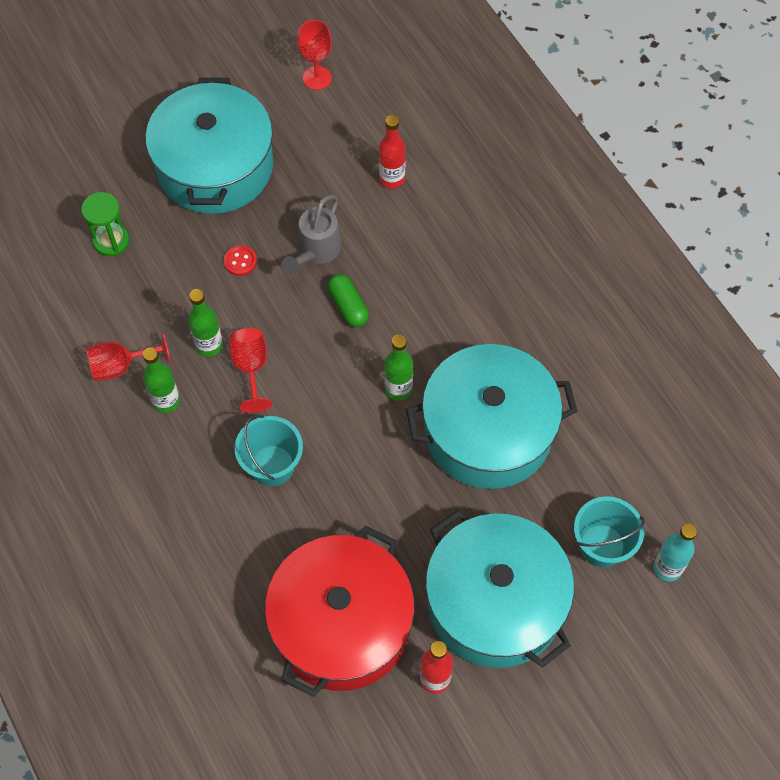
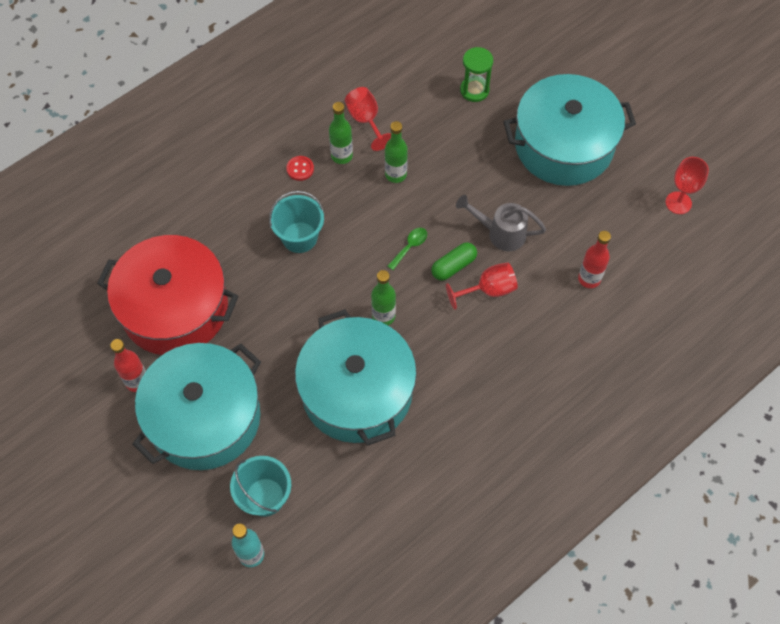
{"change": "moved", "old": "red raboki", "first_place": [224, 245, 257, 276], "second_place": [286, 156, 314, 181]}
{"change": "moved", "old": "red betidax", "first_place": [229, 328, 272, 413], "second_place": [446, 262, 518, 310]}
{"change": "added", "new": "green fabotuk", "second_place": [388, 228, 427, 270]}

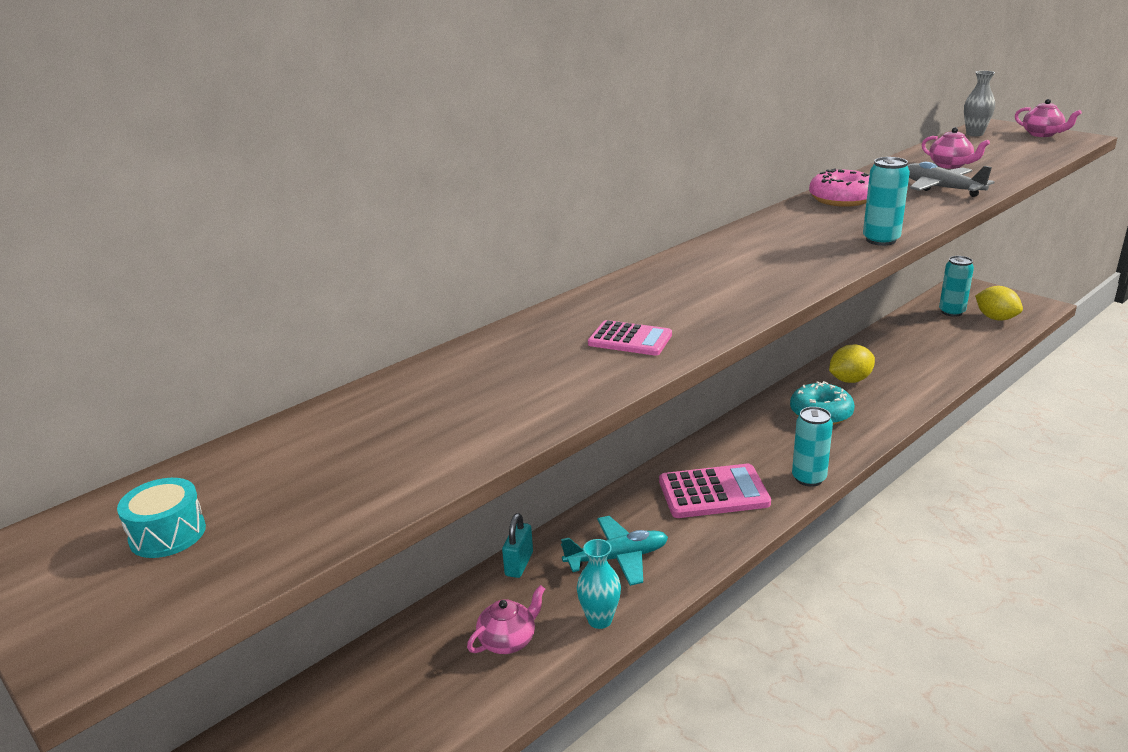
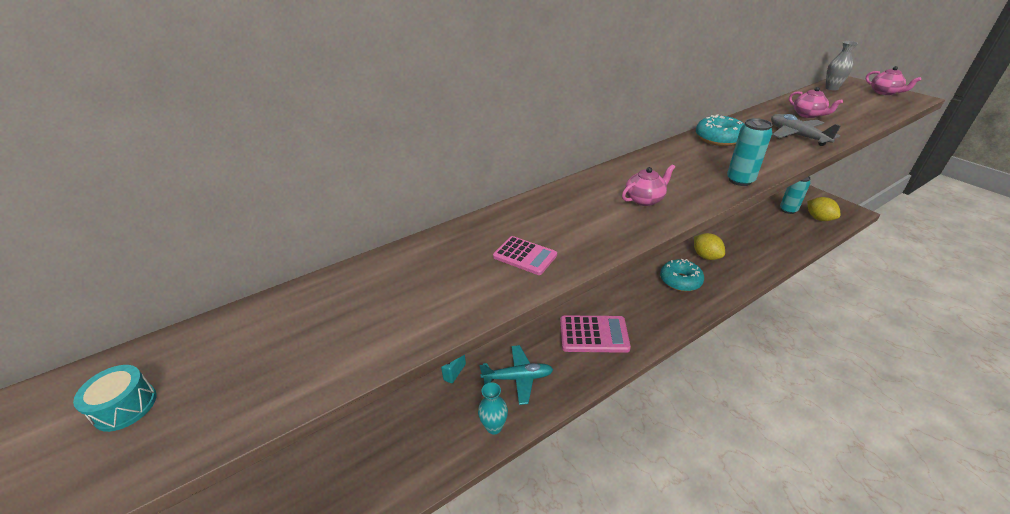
{"change": "recoloured", "old": "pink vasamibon", "new": "turquoise vasamibon", "first_place": [809, 168, 869, 207], "second_place": [696, 114, 744, 146]}
{"change": "turned", "old": "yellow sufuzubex", "first_place": [829, 345, 875, 383], "second_place": [694, 233, 725, 260], "degrees": 75}
{"change": "removed", "old": "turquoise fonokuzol", "first_place": [792, 407, 833, 487]}
{"change": "moved", "old": "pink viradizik", "first_place": [467, 585, 545, 654], "second_place": [622, 164, 675, 206]}

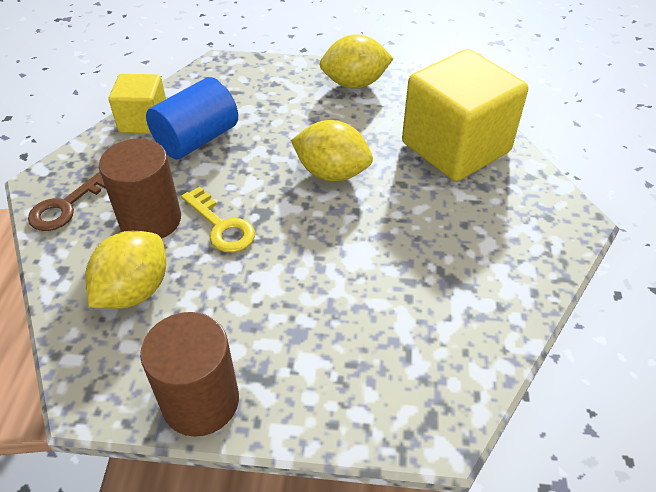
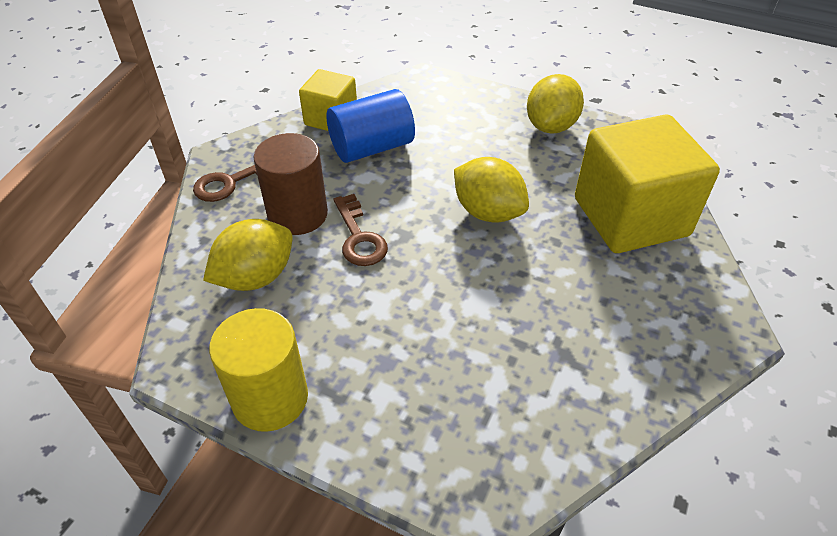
{"change": "turned", "old": "yellow sufuzubex", "first_place": [320, 35, 394, 89], "second_place": [527, 74, 584, 134], "degrees": -75}
{"change": "recoloured", "old": "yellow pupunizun", "new": "brown pupunizun", "first_place": [181, 186, 255, 253], "second_place": [334, 194, 388, 266]}
{"change": "recoloured", "old": "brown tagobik", "new": "yellow tagobik", "first_place": [140, 312, 239, 437], "second_place": [209, 308, 308, 432]}

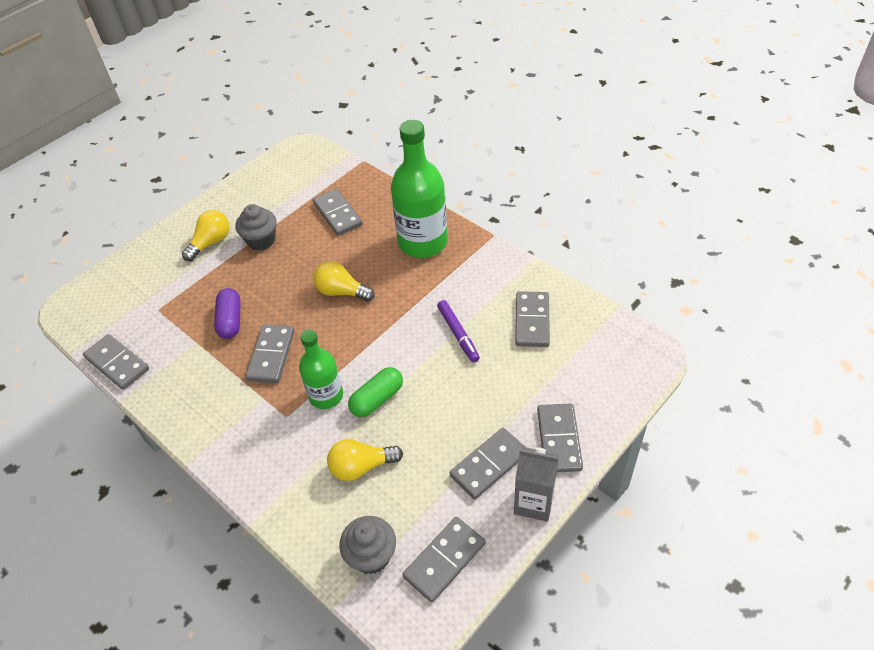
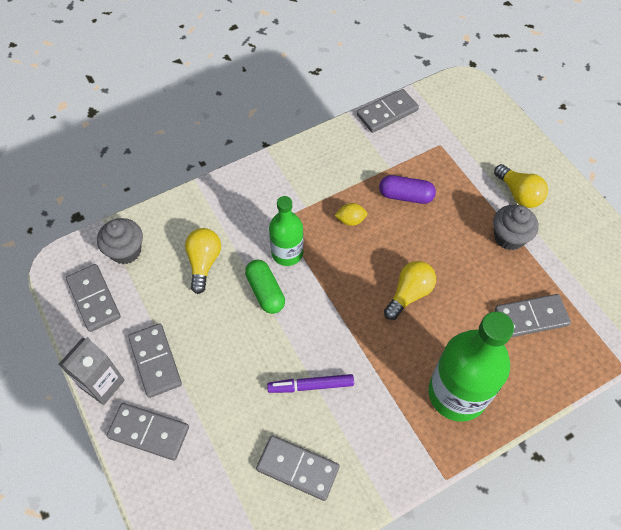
{"change": "replaced", "old": "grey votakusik", "new": "yellow sufuzubex", "first_place": [245, 324, 294, 383], "second_place": [335, 203, 368, 226]}

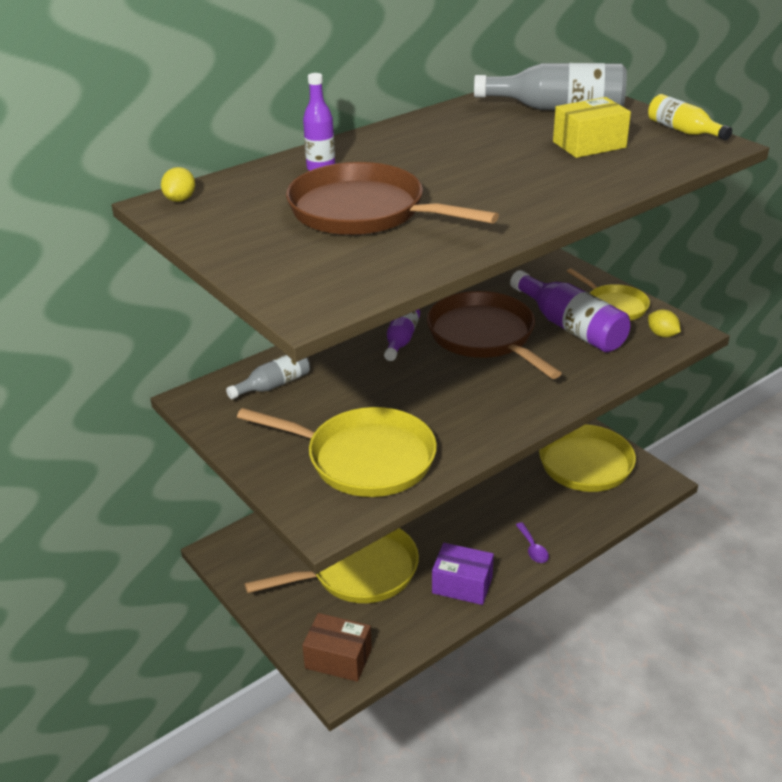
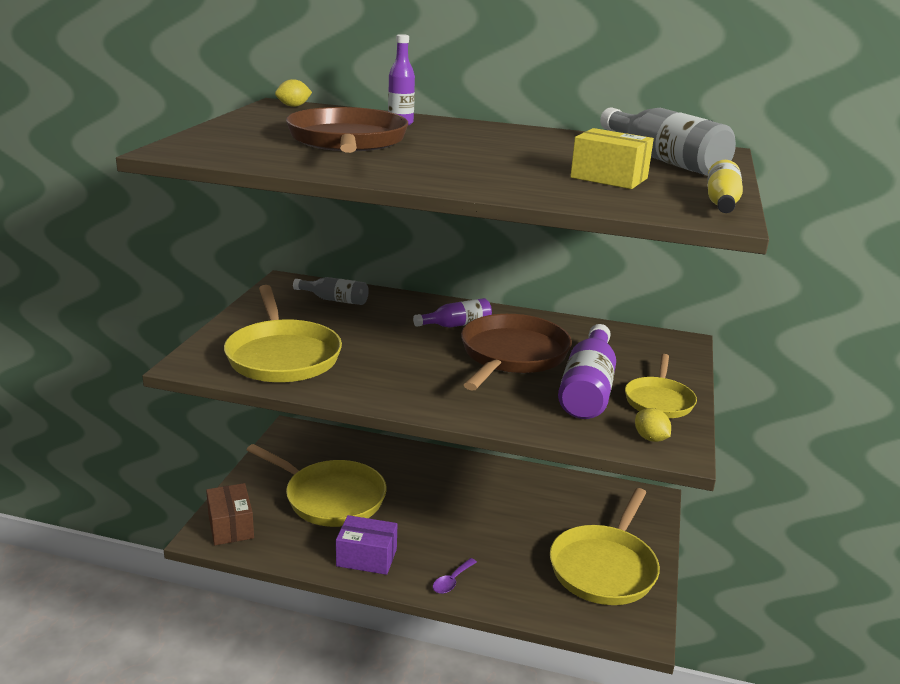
{"change": "turned", "old": "yellow sufuzubex", "first_place": [648, 310, 681, 337], "second_place": [635, 408, 671, 442], "degrees": -45}
{"change": "turned", "old": "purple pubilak", "first_place": [432, 543, 494, 605], "second_place": [336, 515, 397, 575], "degrees": -60}

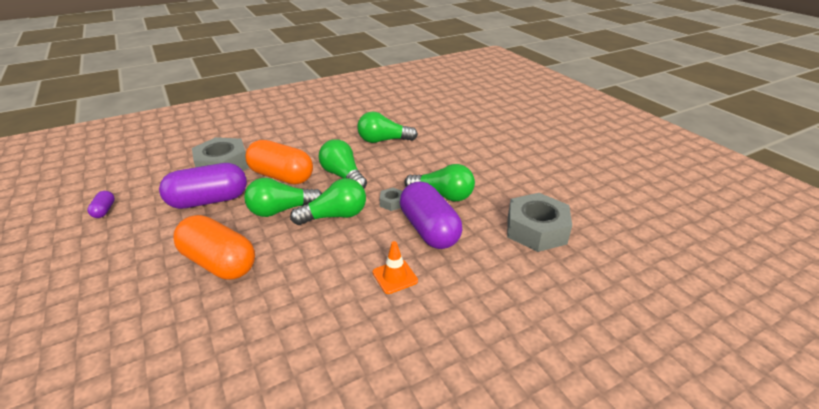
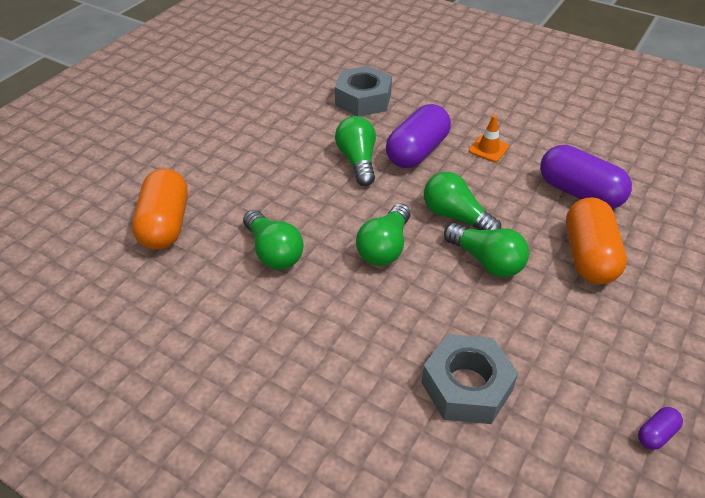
{"change": "moved", "old": "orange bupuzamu", "first_place": [245, 140, 313, 185], "second_place": [132, 168, 188, 250]}
{"change": "moved", "old": "purple bupuzamu", "first_place": [159, 163, 247, 209], "second_place": [540, 145, 632, 209]}
{"change": "removed", "old": "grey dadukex", "first_place": [380, 188, 402, 211]}

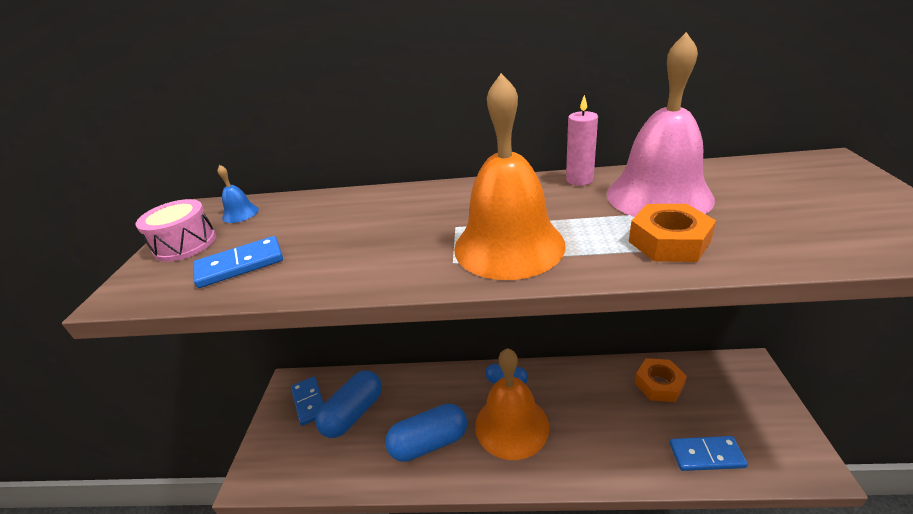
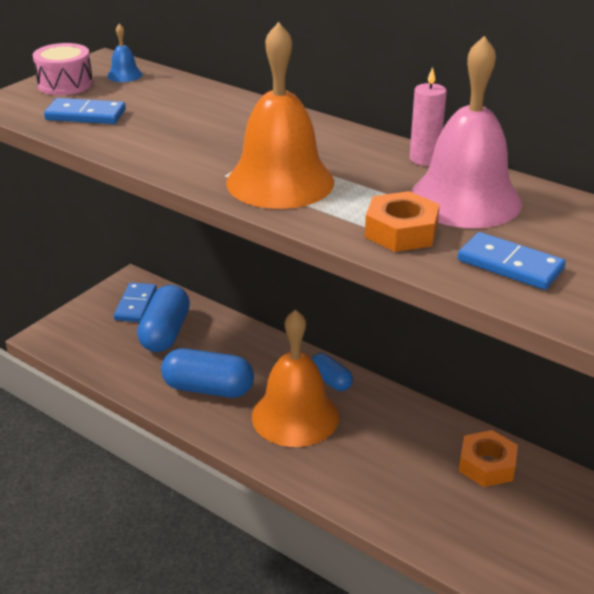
{"change": "turned", "old": "blue bupuzamu", "first_place": [315, 370, 382, 438], "second_place": [137, 285, 190, 352], "degrees": -60}
{"change": "moved", "old": "blue votakusik", "first_place": [670, 436, 748, 471], "second_place": [458, 232, 566, 290]}

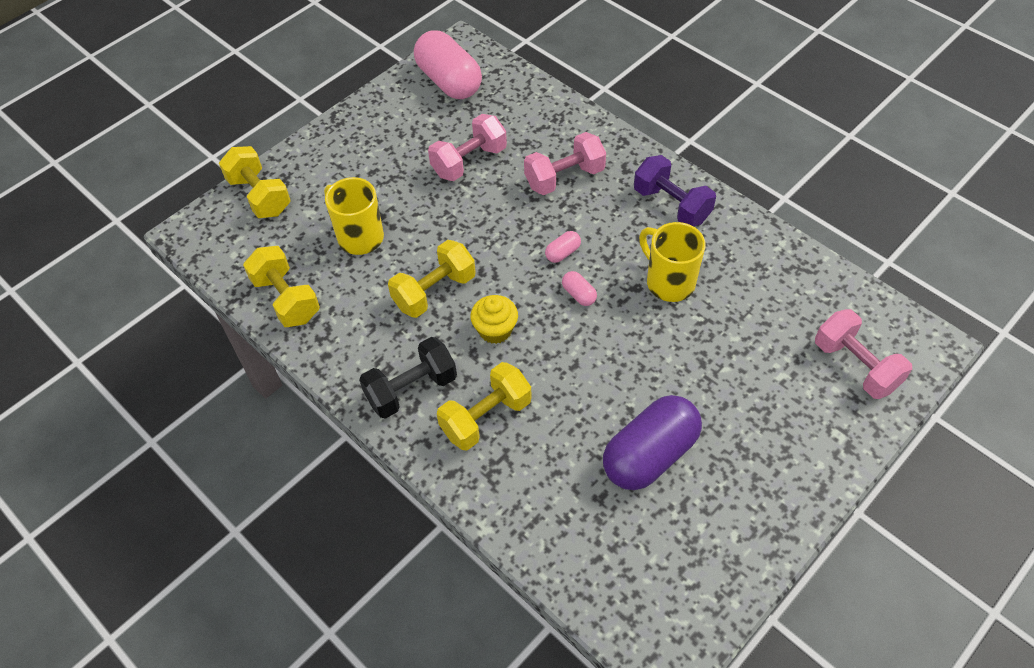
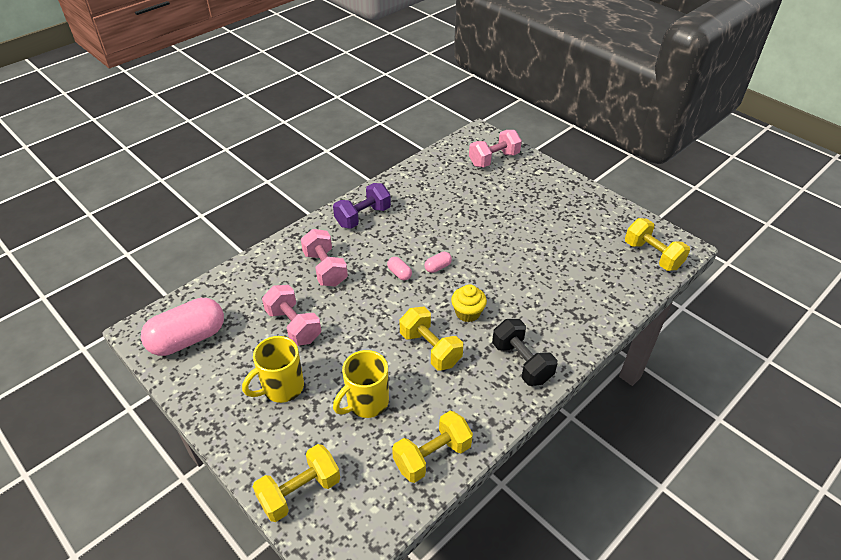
{"change": "moved", "old": "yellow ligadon", "first_place": [639, 222, 706, 302], "second_place": [242, 336, 304, 403]}
{"change": "moved", "old": "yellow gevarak", "first_place": [437, 362, 532, 451], "second_place": [625, 218, 690, 271]}
{"change": "removed", "old": "purple bupuzamu", "first_place": [603, 395, 702, 490]}

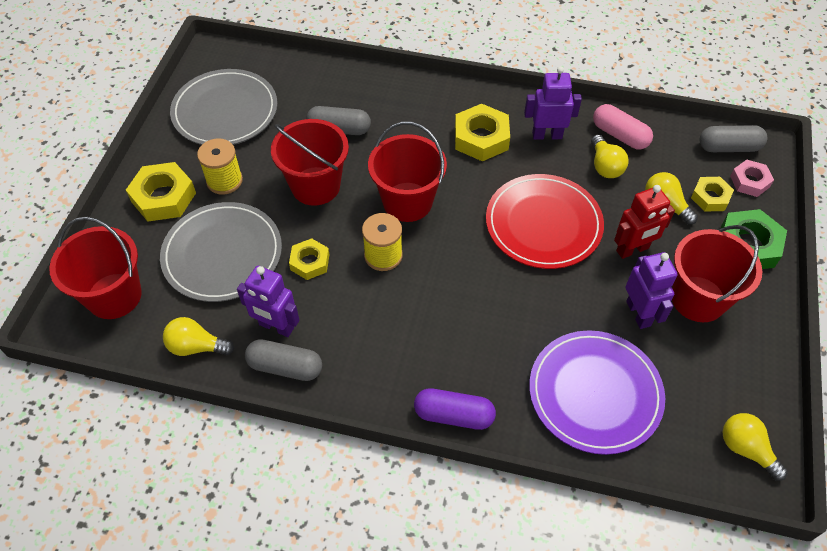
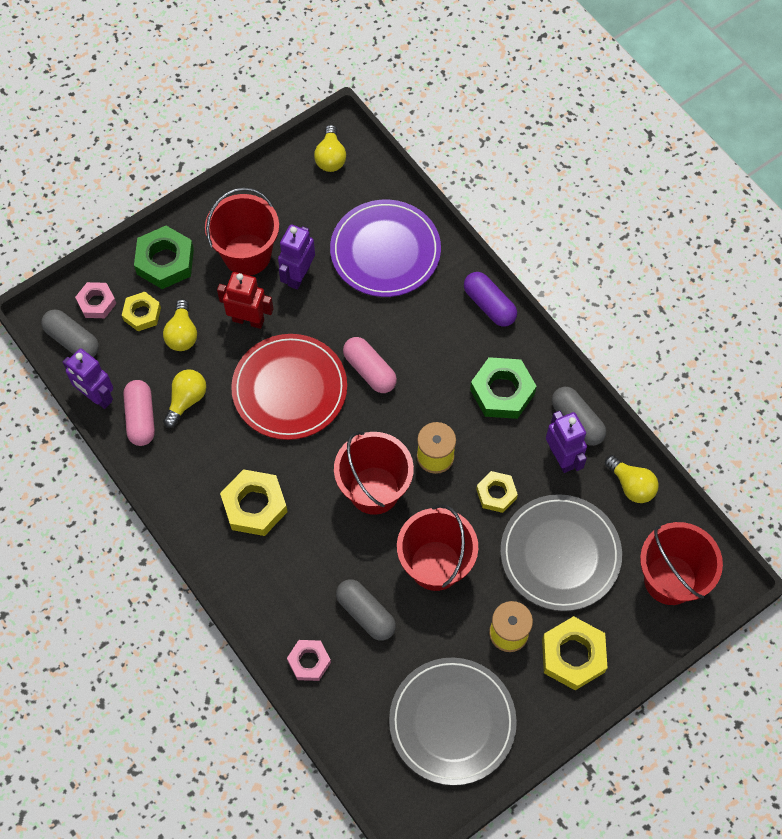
{"change": "moved", "old": "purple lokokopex", "first_place": [524, 66, 582, 140], "second_place": [63, 348, 113, 409]}
{"change": "added", "new": "pink bupuzamu", "second_place": [343, 337, 397, 393]}
{"change": "added", "new": "green dadukex", "second_place": [470, 357, 537, 419]}
{"change": "added", "new": "pink dadukex", "second_place": [287, 640, 331, 681]}

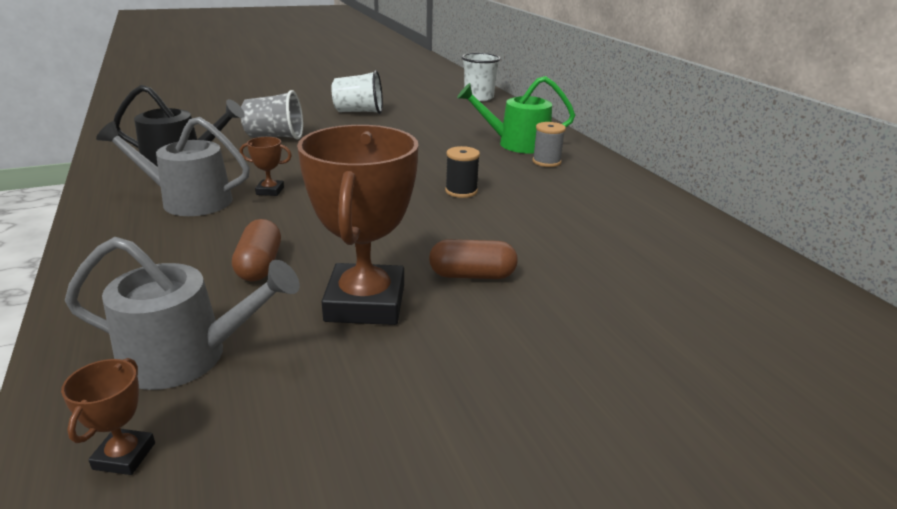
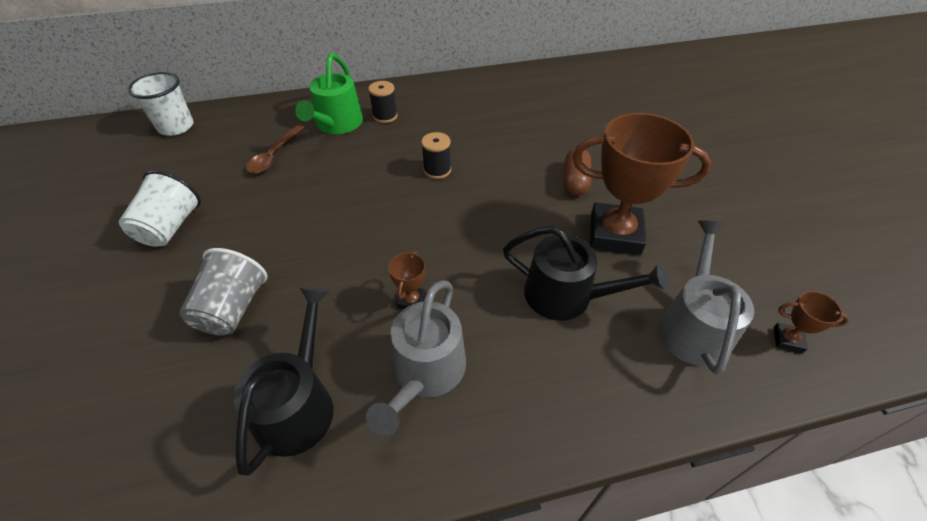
{"change": "recoloured", "old": "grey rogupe", "new": "black rogupe", "first_place": [532, 122, 566, 167], "second_place": [368, 81, 398, 123]}
{"change": "replaced", "old": "brown bupuzamu", "new": "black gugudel", "first_place": [232, 219, 281, 282], "second_place": [503, 226, 669, 321]}
{"change": "added", "new": "brown fabotuk", "second_place": [246, 125, 305, 174]}

